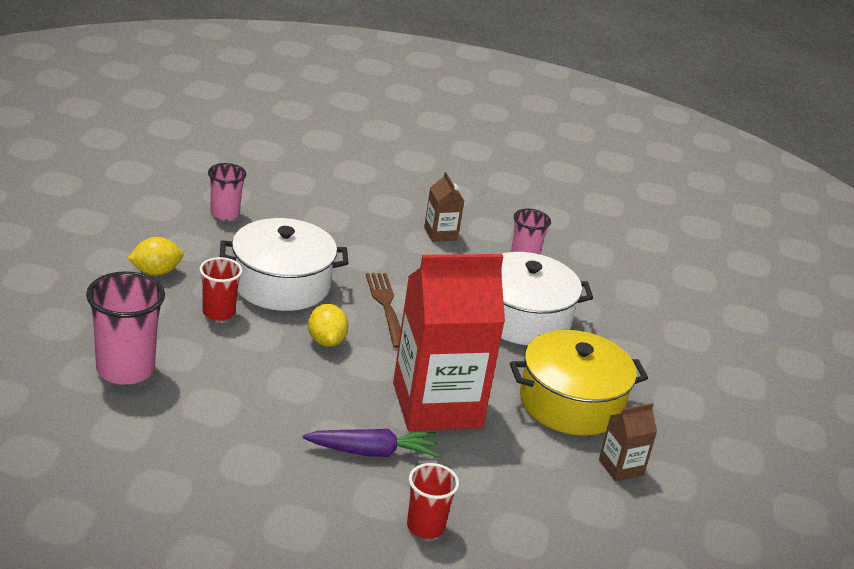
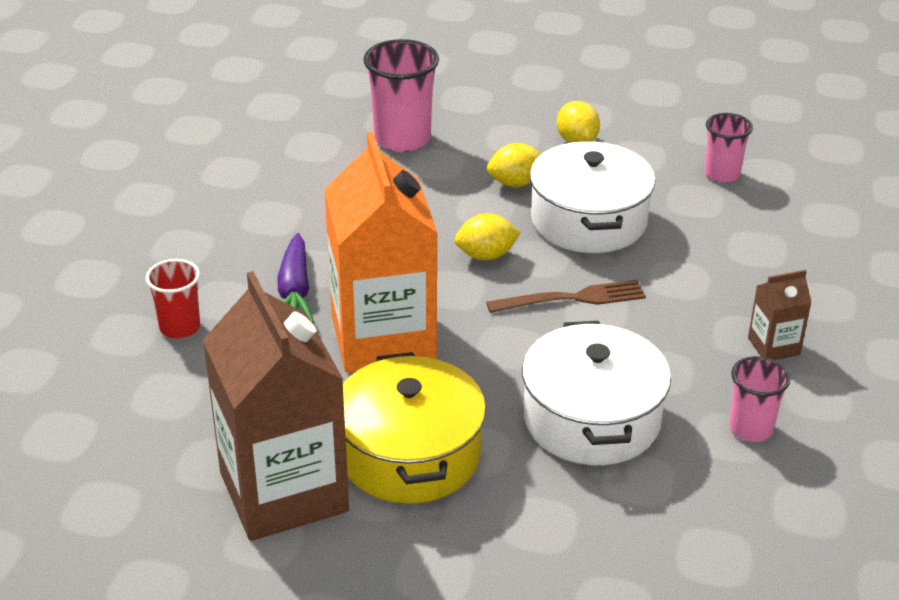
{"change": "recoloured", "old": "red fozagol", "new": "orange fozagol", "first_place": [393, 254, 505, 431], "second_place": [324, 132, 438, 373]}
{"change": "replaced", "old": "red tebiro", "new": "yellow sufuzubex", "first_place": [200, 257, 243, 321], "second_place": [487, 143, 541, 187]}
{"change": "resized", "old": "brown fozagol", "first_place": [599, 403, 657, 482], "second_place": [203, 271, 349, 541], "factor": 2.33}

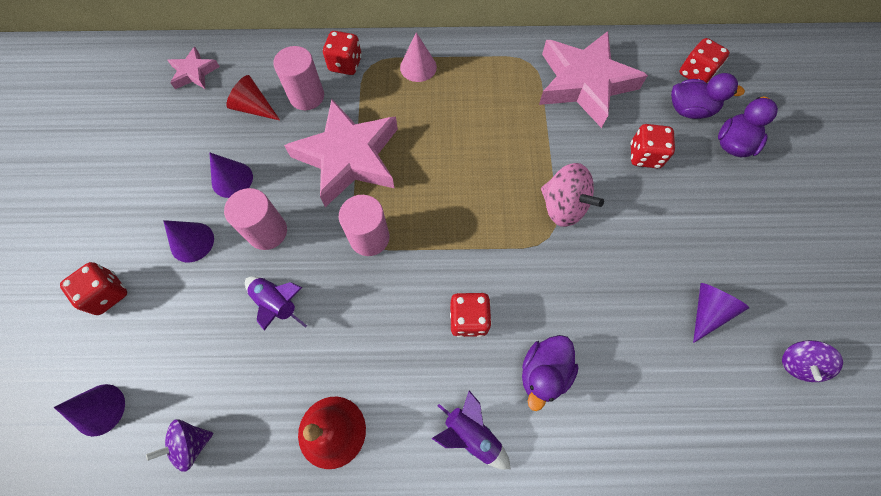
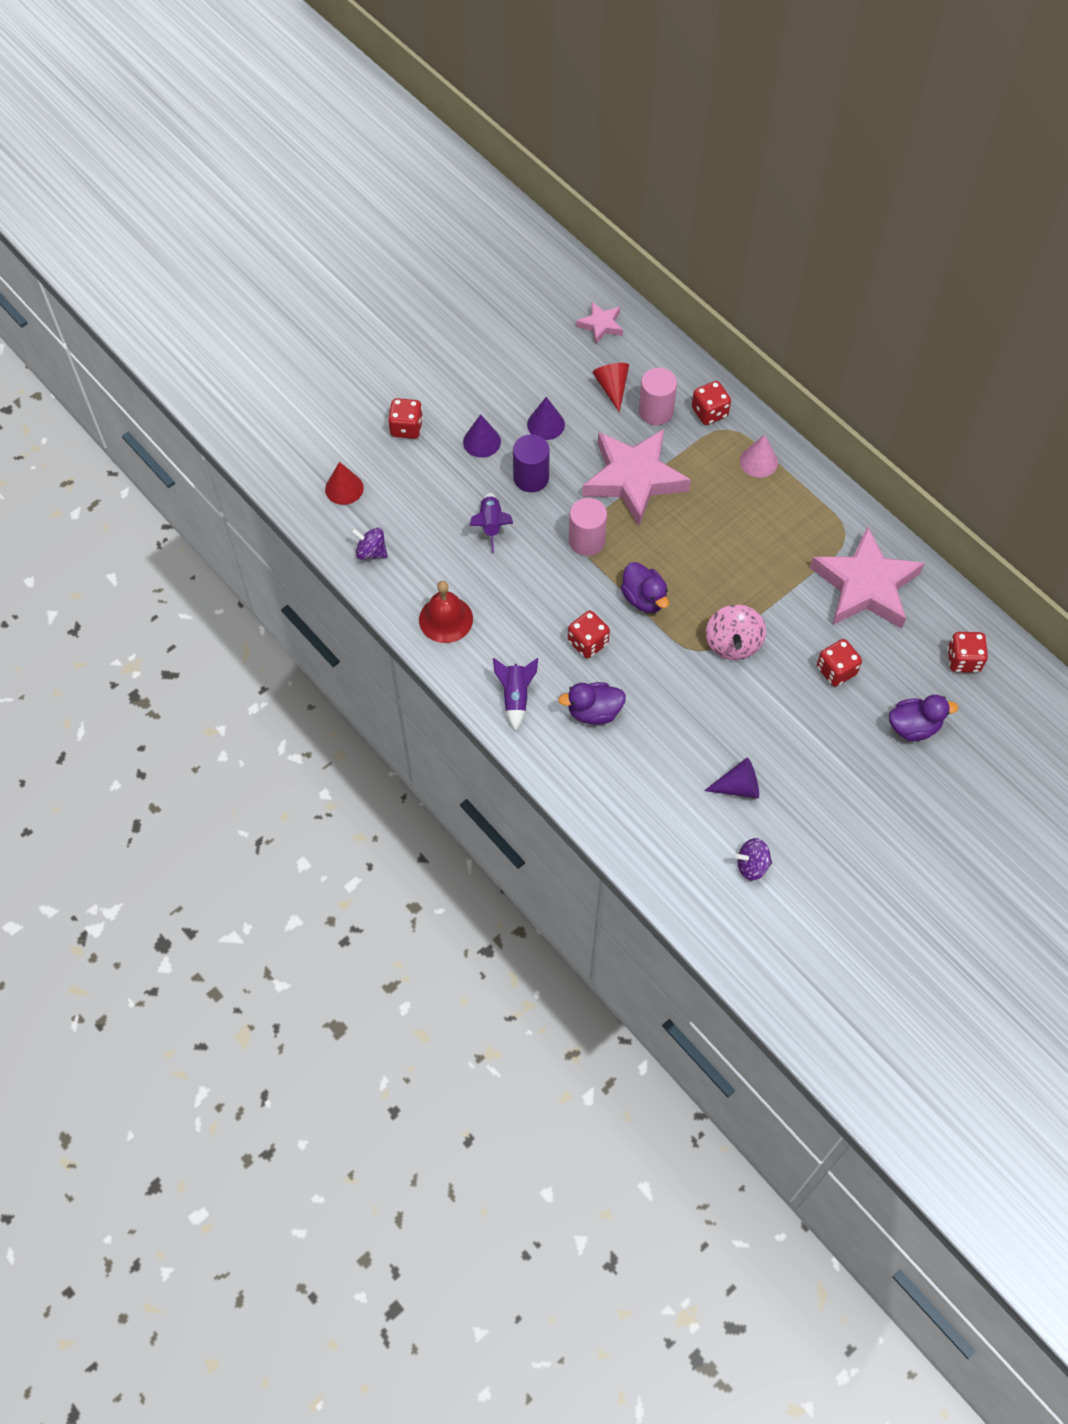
{"change": "moved", "old": "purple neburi", "first_place": [671, 73, 745, 119], "second_place": [621, 562, 669, 613]}
{"change": "recoloured", "old": "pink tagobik", "new": "purple tagobik", "first_place": [224, 188, 287, 250], "second_place": [513, 434, 550, 492]}
{"change": "recoloured", "old": "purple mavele", "new": "red mavele", "first_place": [54, 384, 125, 436], "second_place": [325, 462, 364, 505]}

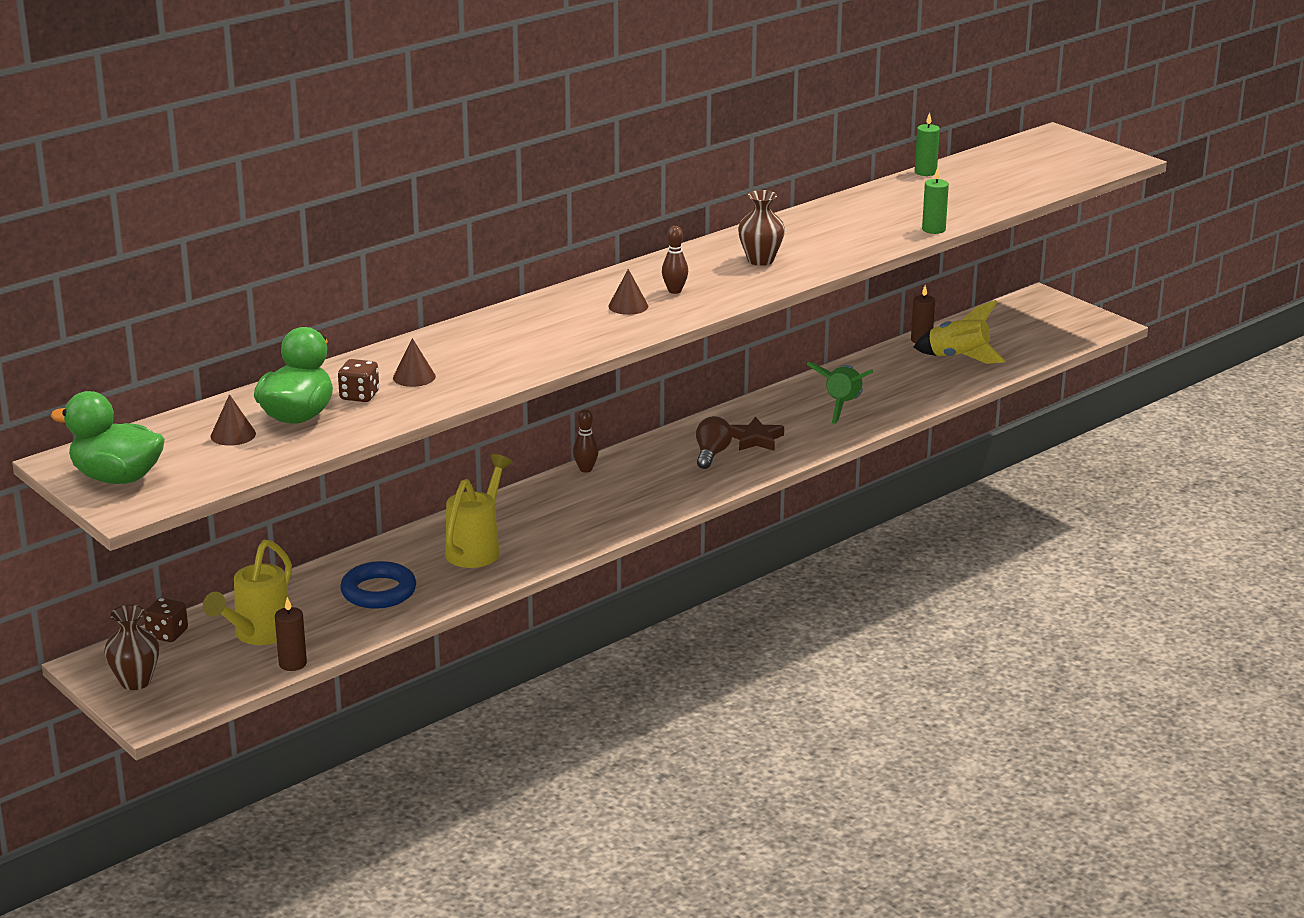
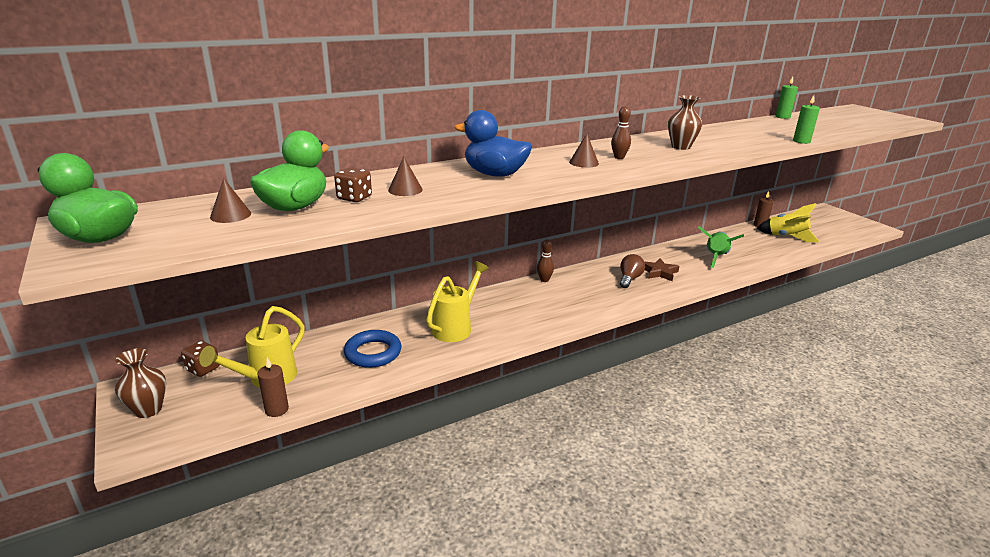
{"change": "added", "new": "blue neburi", "second_place": [454, 110, 532, 177]}

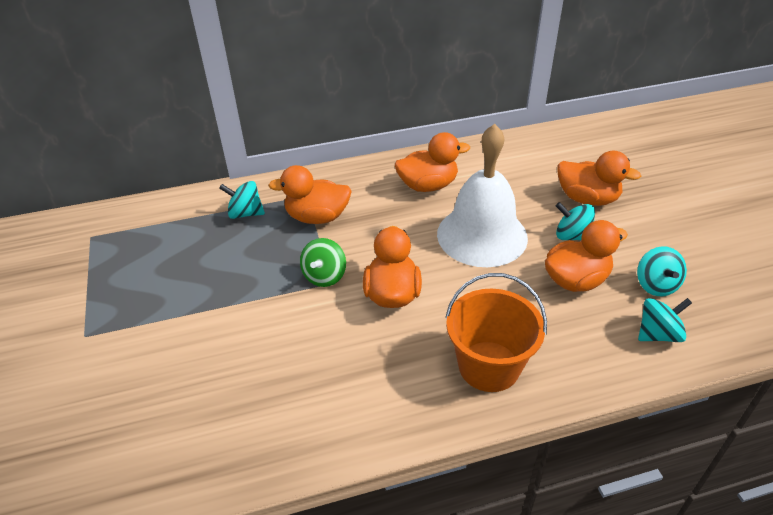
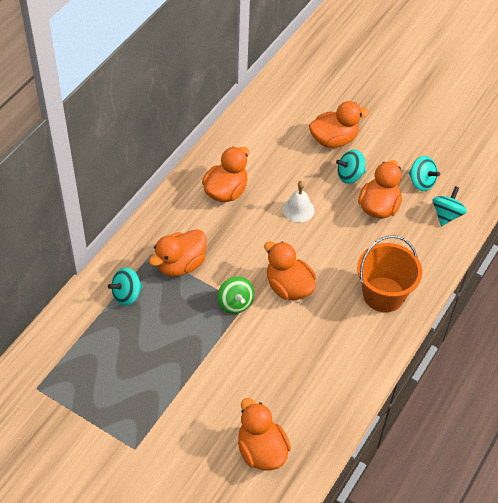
{"change": "resized", "old": "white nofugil", "first_place": [437, 124, 528, 267], "second_place": [283, 180, 314, 222], "factor": 0.45}
{"change": "added", "new": "orange neburi", "second_place": [238, 398, 291, 471]}

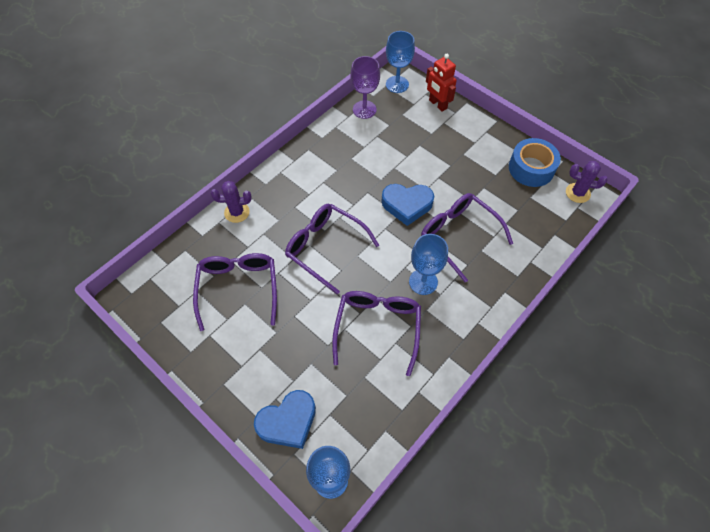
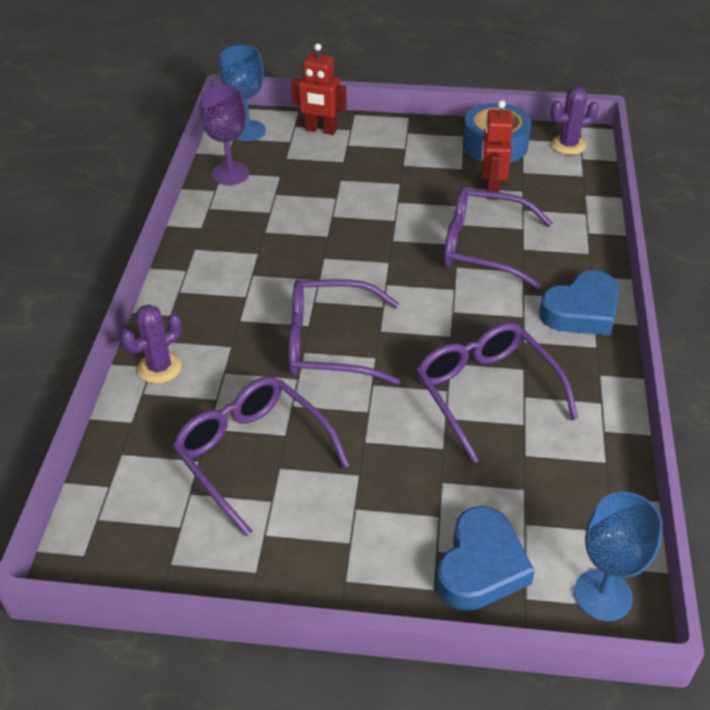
{"change": "moved", "old": "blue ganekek", "first_place": [381, 184, 434, 226], "second_place": [539, 270, 619, 336]}
{"change": "removed", "old": "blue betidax", "first_place": [409, 234, 448, 295]}
{"change": "added", "new": "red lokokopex", "second_place": [482, 100, 513, 199]}

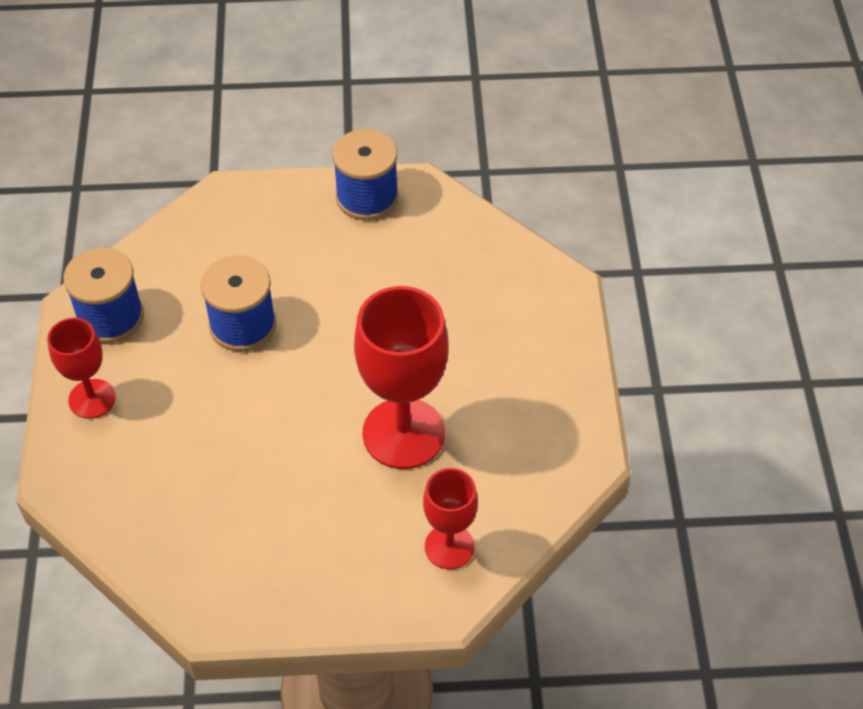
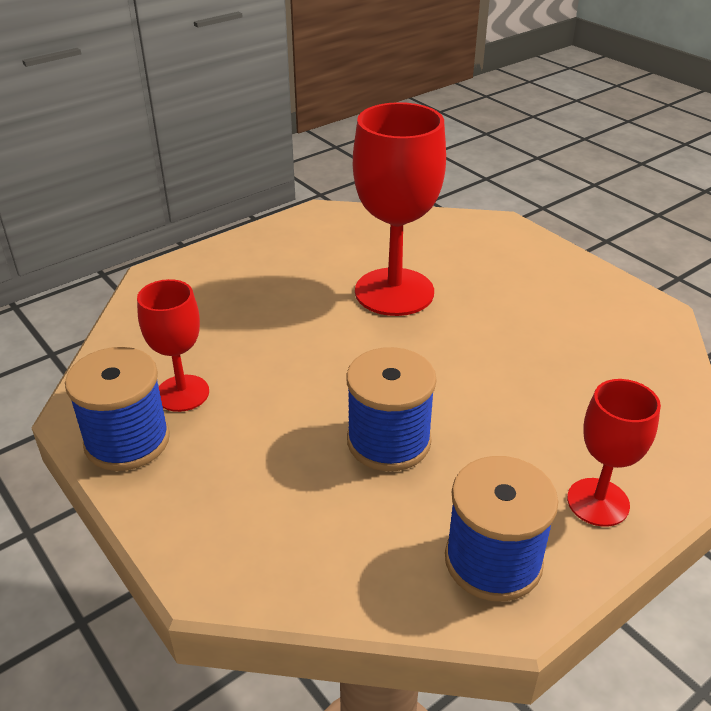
{"change": "moved", "old": "red betidax", "first_place": [423, 468, 478, 569], "second_place": [137, 279, 209, 412]}

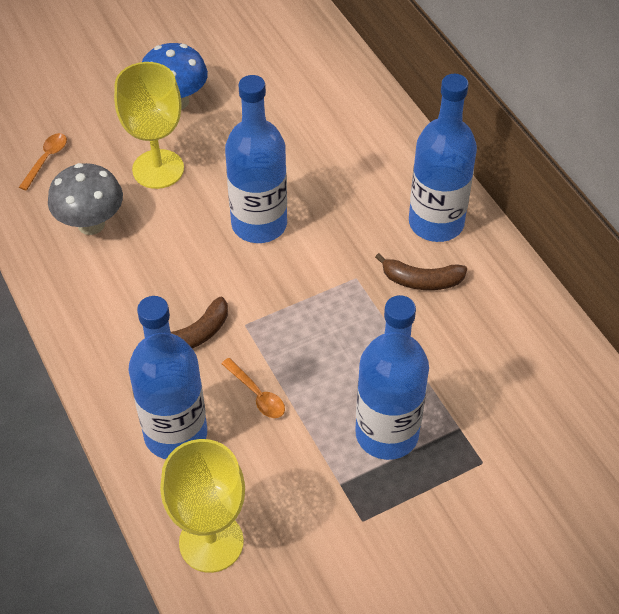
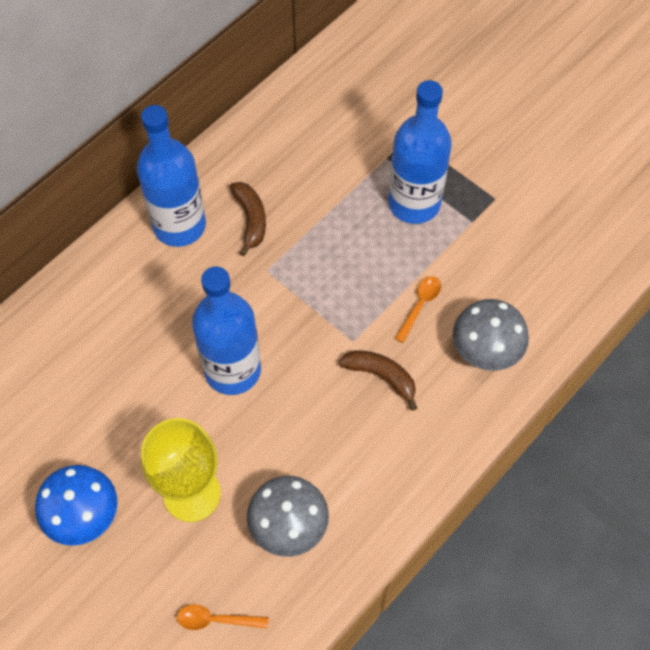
{"change": "replaced", "old": "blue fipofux", "new": "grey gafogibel", "first_place": [128, 296, 207, 459], "second_place": [453, 299, 529, 371]}
{"change": "removed", "old": "yellow betidax", "first_place": [160, 439, 245, 573]}

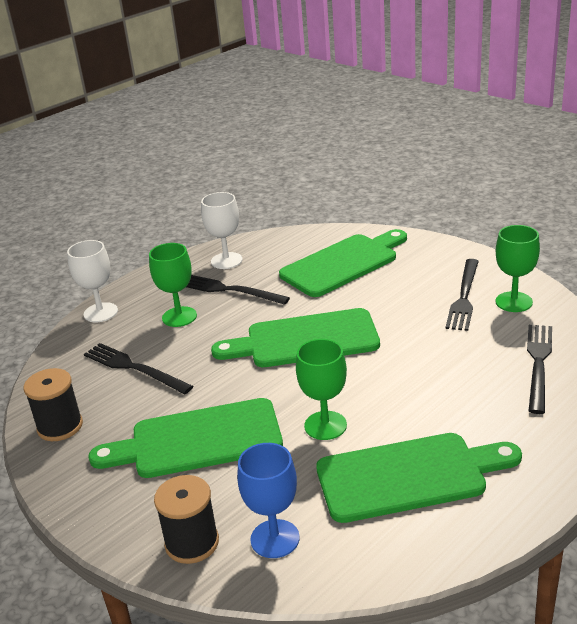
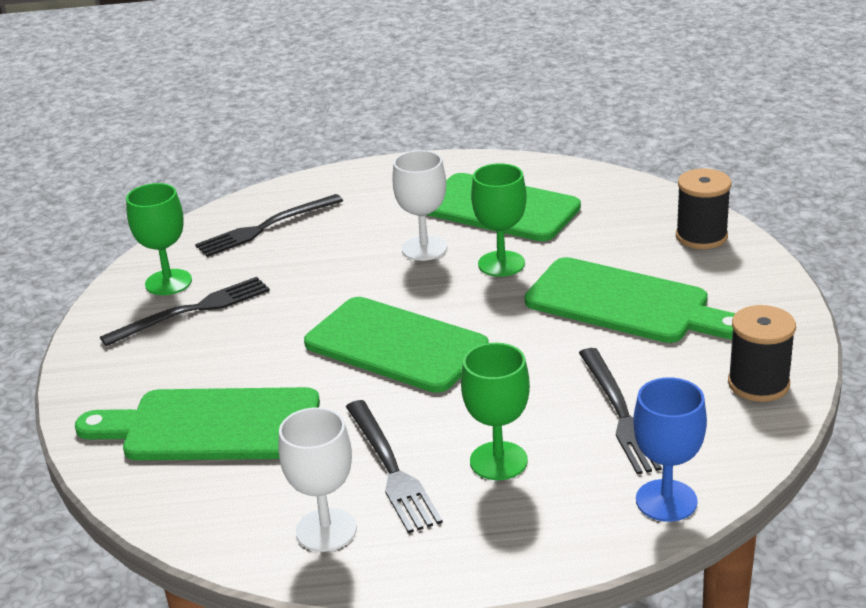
{"change": "moved", "old": "white betidax", "first_place": [67, 240, 118, 322], "second_place": [392, 150, 447, 261]}
{"change": "moved", "old": "blue betidax", "first_place": [237, 443, 300, 558], "second_place": [633, 378, 707, 522]}

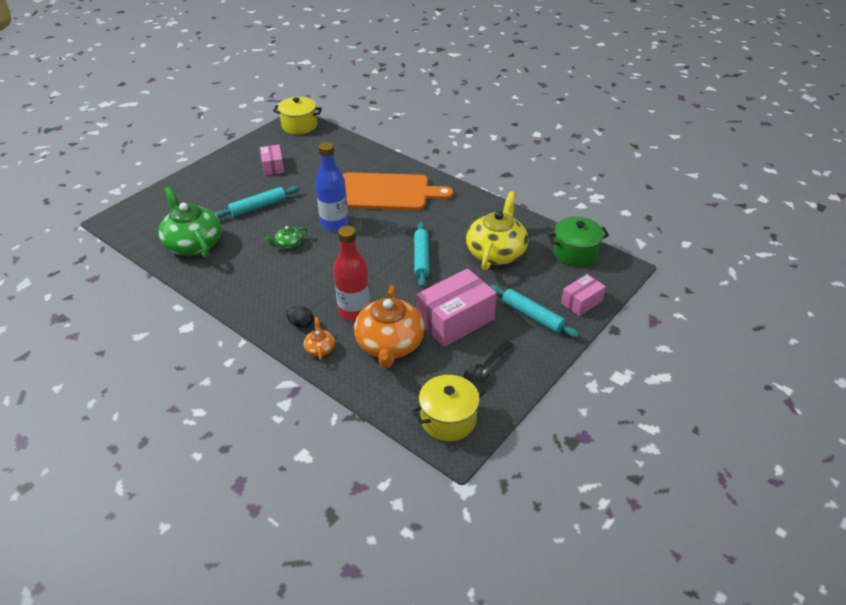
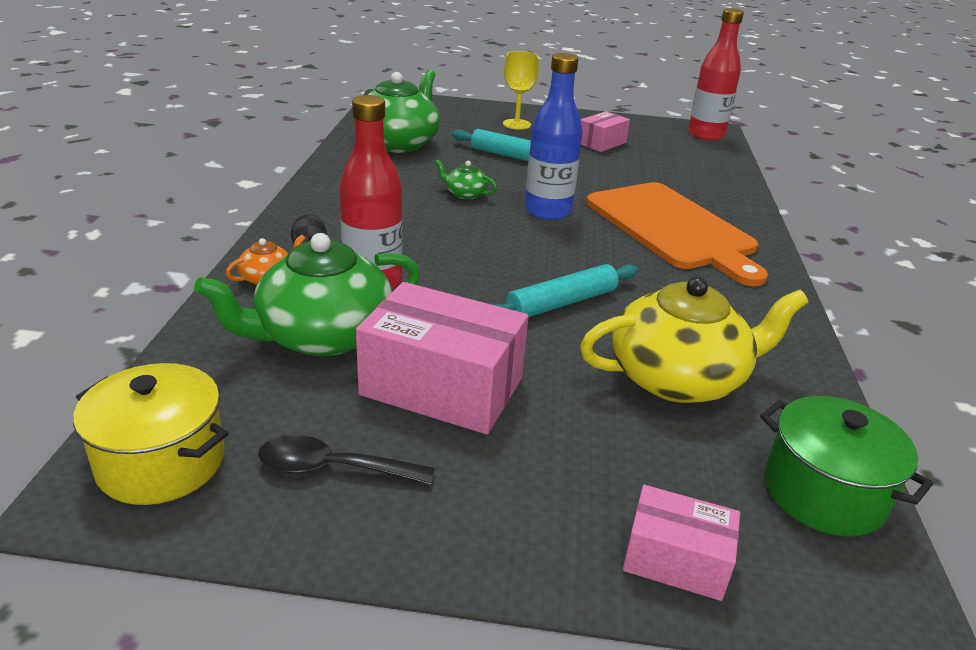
{"change": "replaced", "old": "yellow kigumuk", "new": "red fipofux", "first_place": [273, 97, 322, 135], "second_place": [688, 8, 744, 141]}
{"change": "recoloured", "old": "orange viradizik", "new": "green viradizik", "first_place": [354, 285, 425, 369], "second_place": [194, 233, 420, 356]}
{"change": "removed", "old": "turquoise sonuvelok", "first_place": [490, 285, 580, 338]}
{"change": "added", "new": "yellow betidax", "second_place": [503, 51, 539, 130]}

